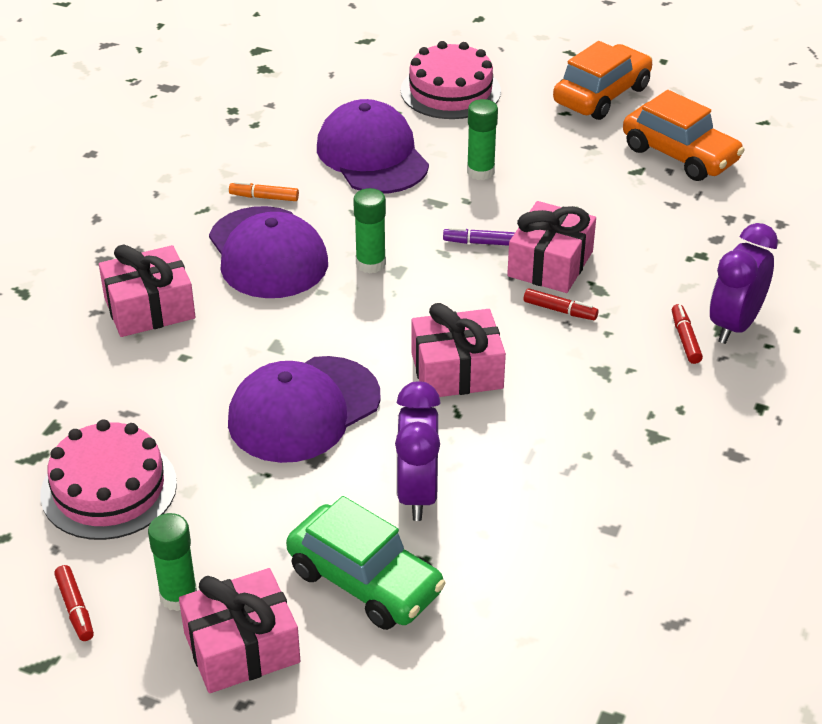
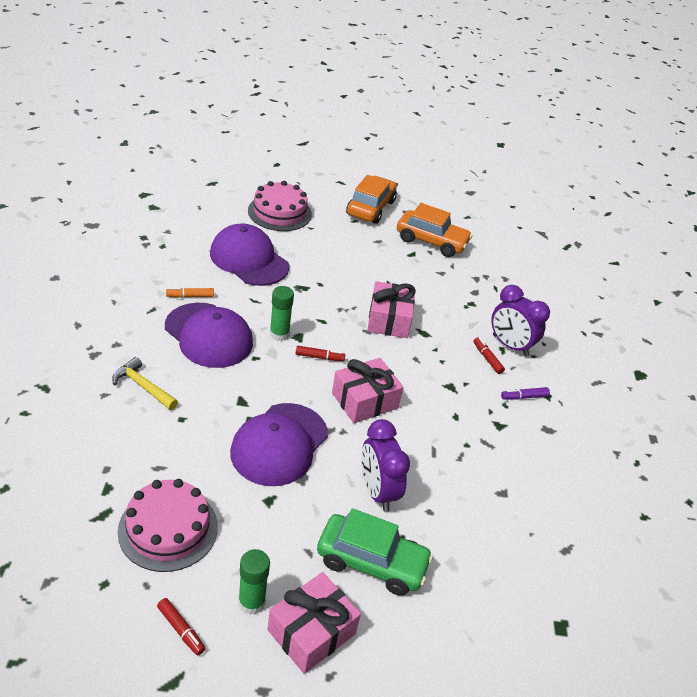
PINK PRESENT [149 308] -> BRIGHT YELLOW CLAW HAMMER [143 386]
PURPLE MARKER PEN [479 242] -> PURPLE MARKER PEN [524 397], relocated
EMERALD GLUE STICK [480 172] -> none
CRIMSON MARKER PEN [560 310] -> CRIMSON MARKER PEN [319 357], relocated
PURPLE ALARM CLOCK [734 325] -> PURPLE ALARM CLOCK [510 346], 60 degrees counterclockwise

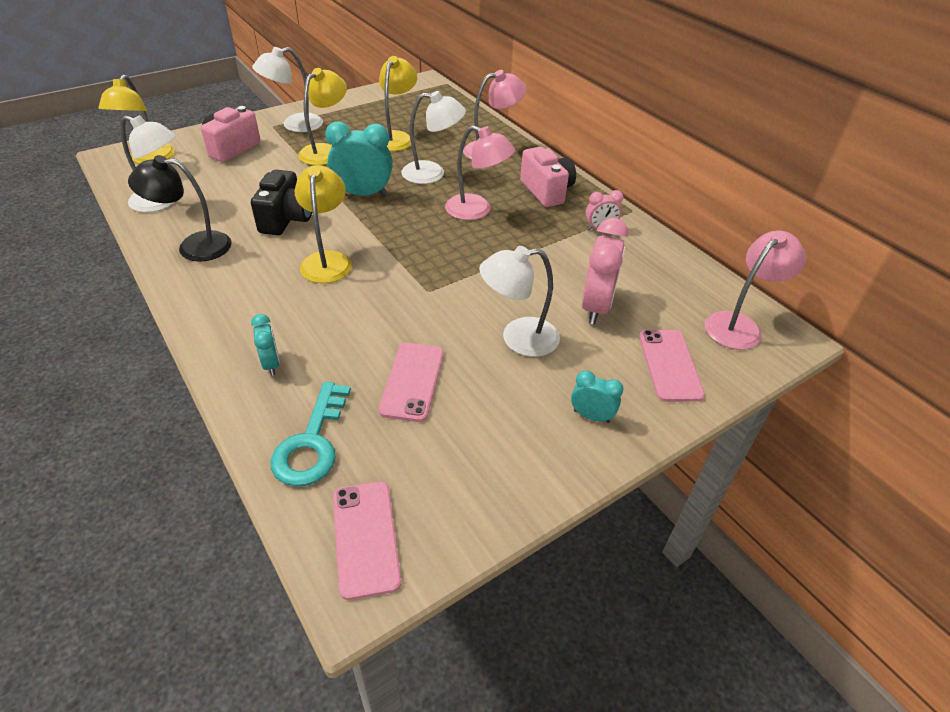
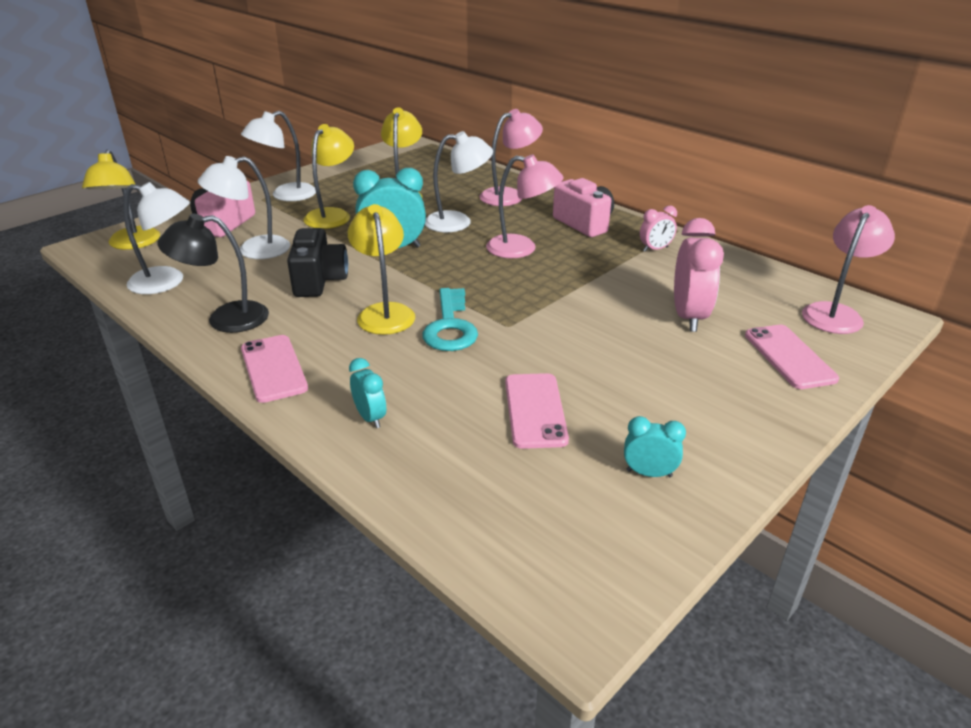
AQUA KEY [311 443] -> AQUA KEY [450 327], relocated
PINK SMARTPHONE [365 538] -> PINK SMARTPHONE [273 368], relocated
WHITE READING LAMP [518 338] -> WHITE READING LAMP [253 250], relocated
AQUA ALARM CLOCK [591 416] -> AQUA ALARM CLOCK [649 473], relocated

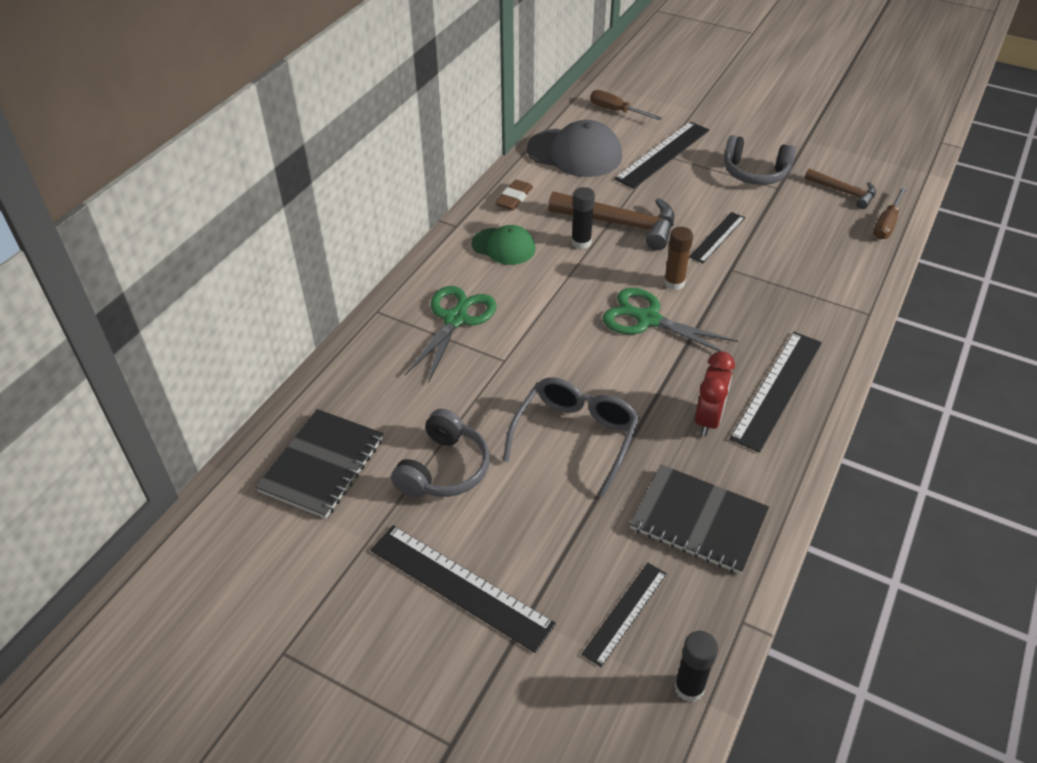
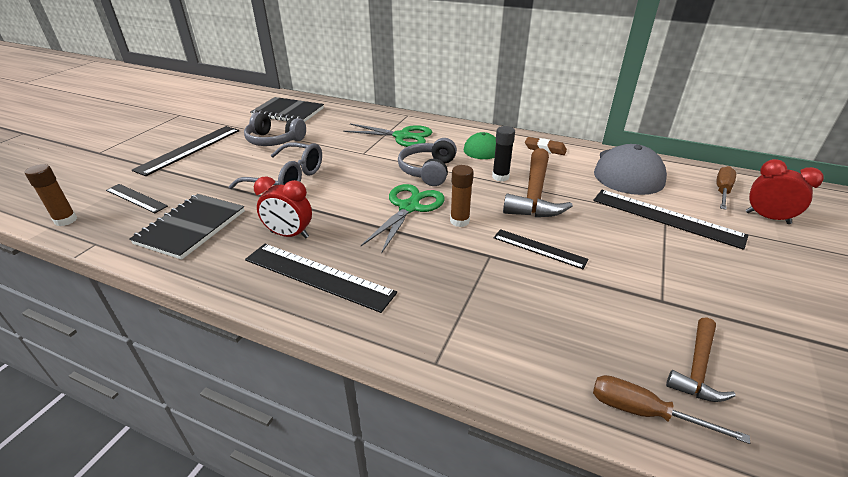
JET-BLACK GLUE STICK [689 687] -> BROWN GLUE STICK [66 220]
ASH-GREY OVER-EAR HEADPHONES [755 172] -> ASH-GREY OVER-EAR HEADPHONES [428 171], relocated
none -> CRIMSON ALARM CLOCK [767 218]

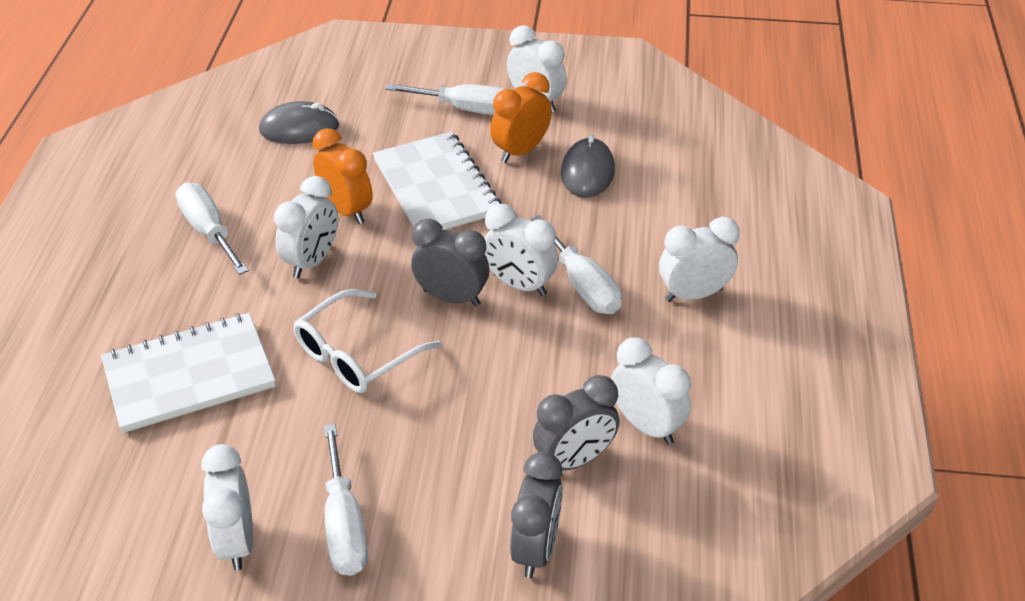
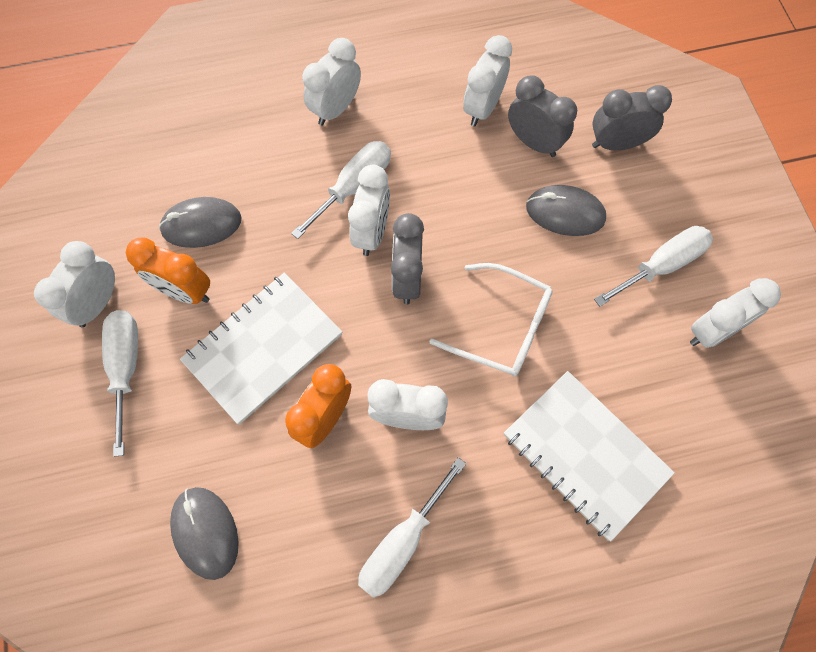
WHITE ALARM CLOCK [693 294] -> WHITE ALARM CLOCK [336 109], 75 degrees clockwise
none -> ASH-GREY MOUSE [565 213]

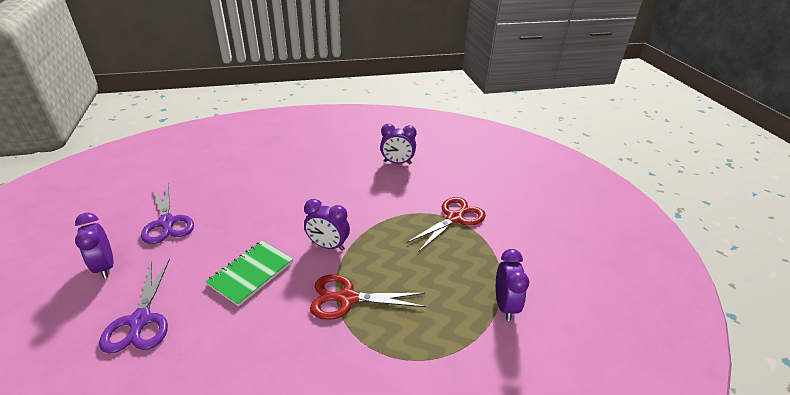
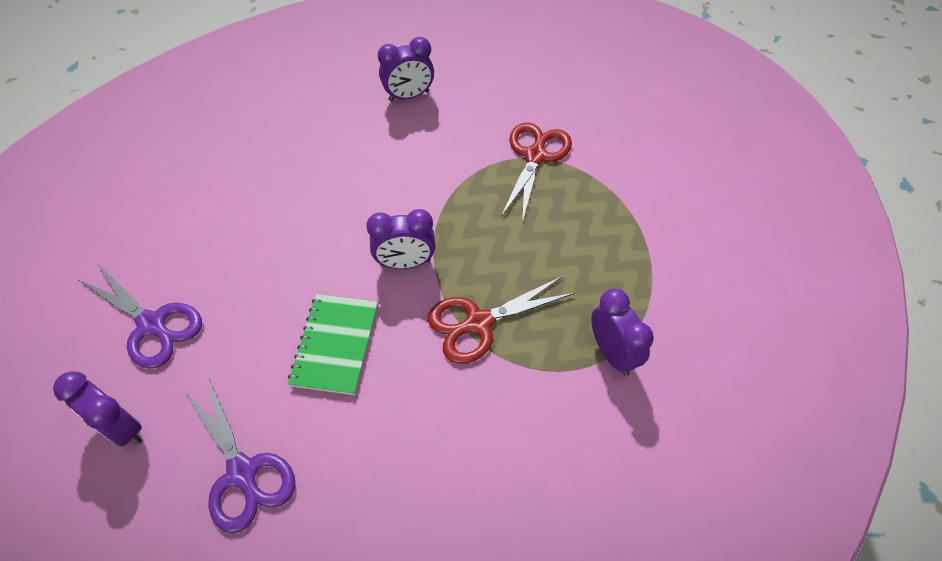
PURPLE ALARM CLOCK [505 305] -> PURPLE ALARM CLOCK [612 353], relocated

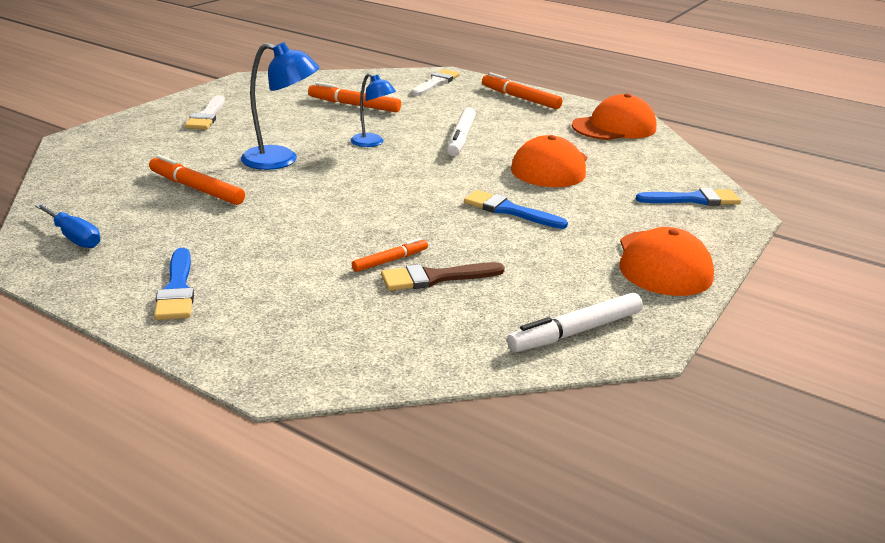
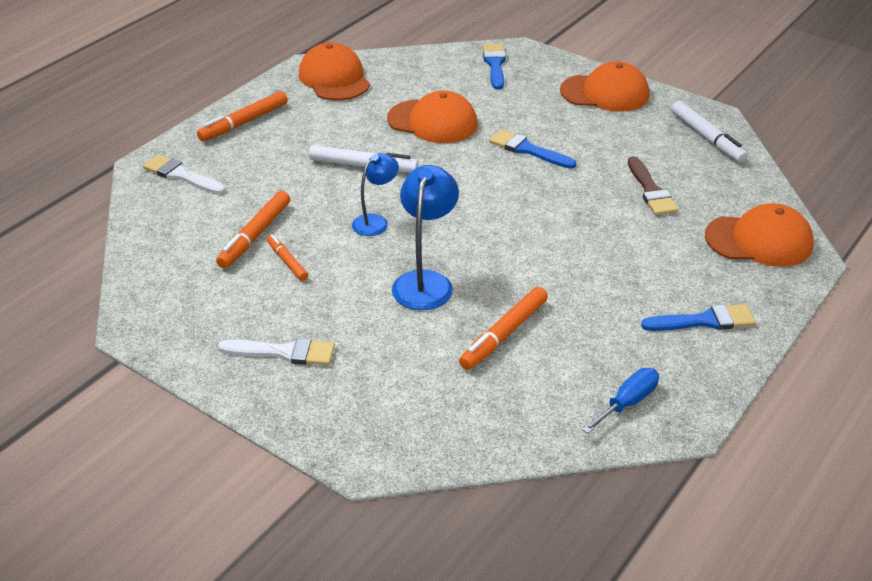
ORANGE-COLOURED MARKER PEN [390 260] -> ORANGE-COLOURED MARKER PEN [287 261], relocated
BLUE BRUSH [509 210] -> BLUE BRUSH [528 150], 90 degrees clockwise
none -> ORANGE-COLOURED BASEBALL CAP [759 241]

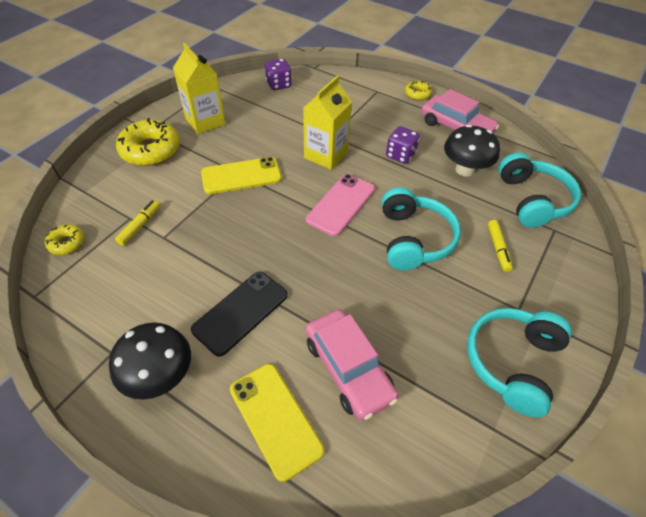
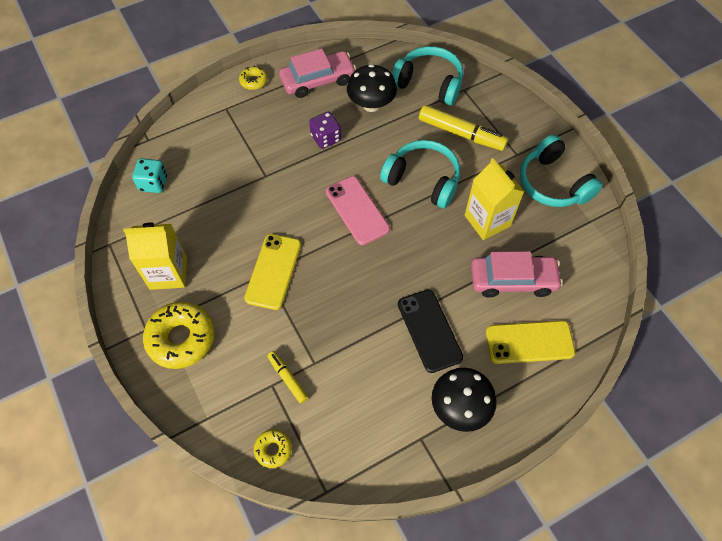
PURPLE GAME DIE [279 84] -> AQUA GAME DIE [153 183]
BRIGHT YELLOW MILK CARTON [326 155] -> BRIGHT YELLOW MILK CARTON [487 220], relocated
BRIGHT YELLOW MARKER PEN [498 248] -> BRIGHT YELLOW MARKER PEN [461 134], x1.82

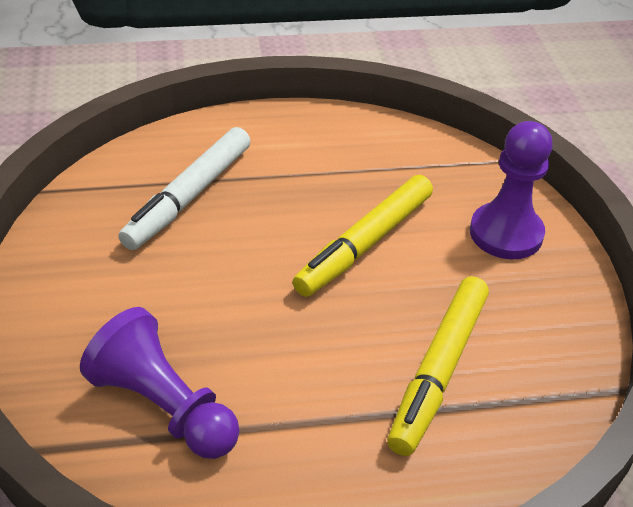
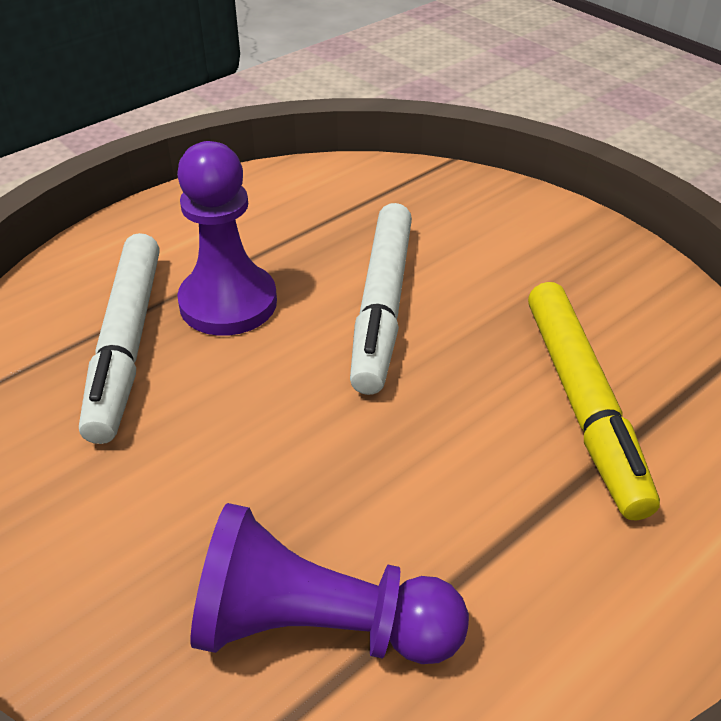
BRIGHT YELLOW MARKER PEN [364 244] -> WHITE MARKER PEN [382 306]
PURPLE PAWN [506 233] -> PURPLE PAWN [228 303], relocated

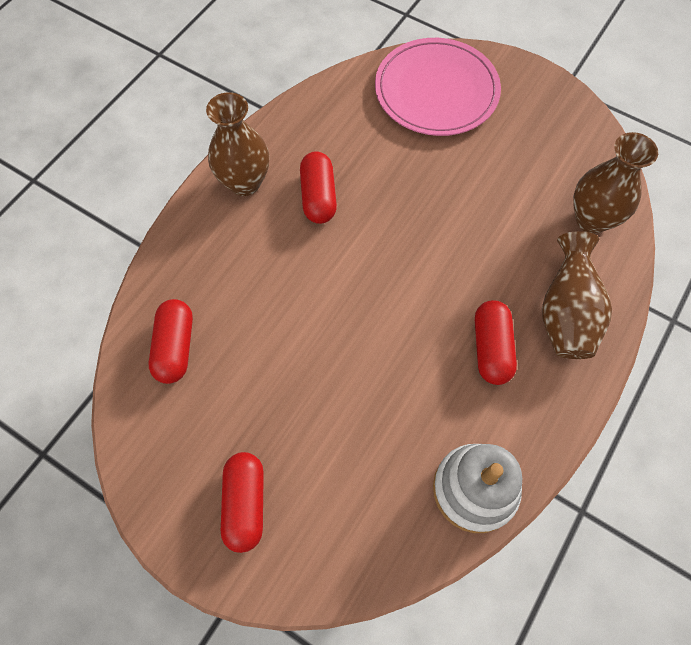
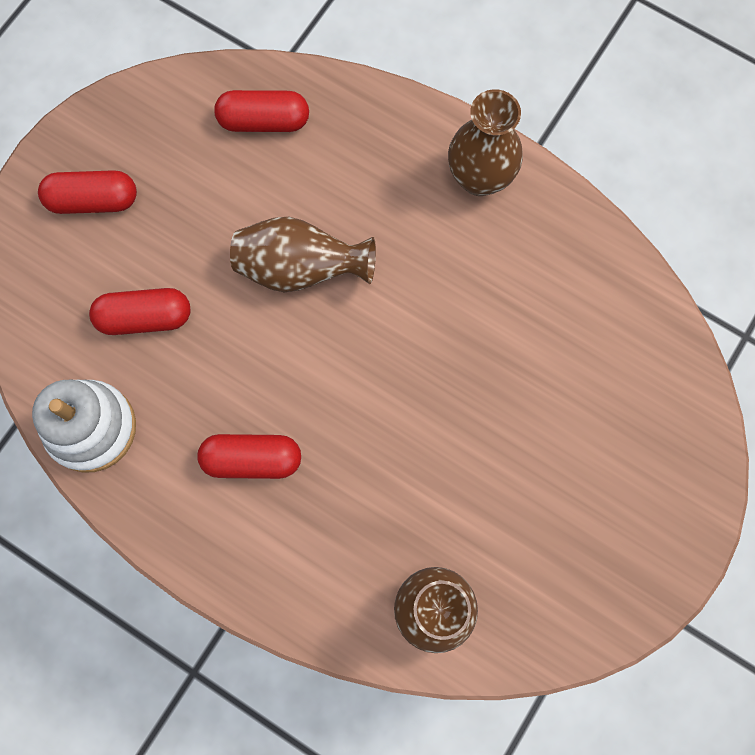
CRIMSON PILL SHAPE [318 196] -> CRIMSON PILL SHAPE [145 318], relocated
PINK FLAT DISH [436 91] -> none
BROWN FLOWER VASE [566 314] -> BROWN FLOWER VASE [300 268], relocated

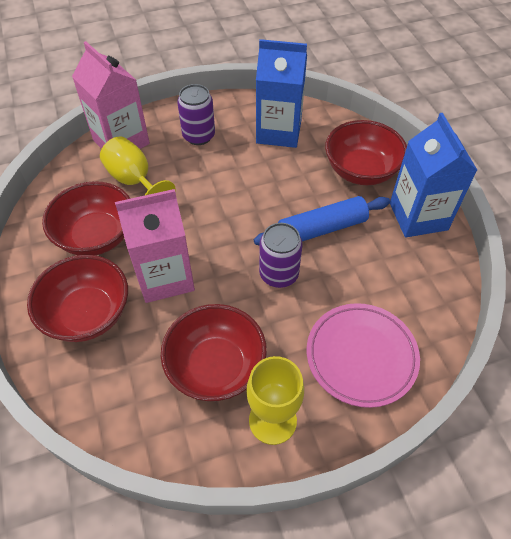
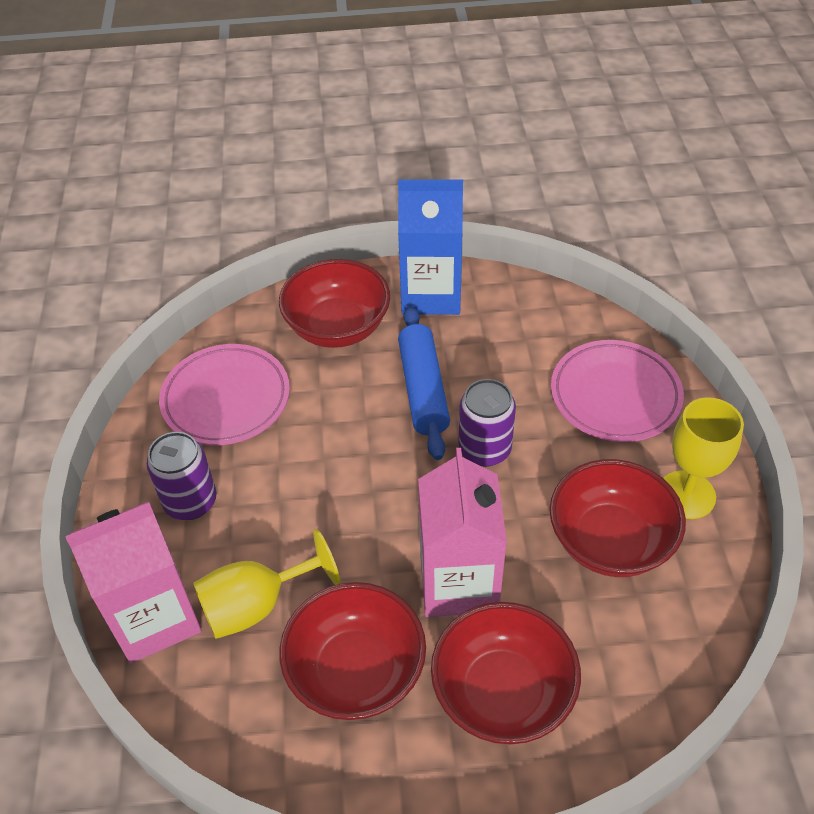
BLUE MILK CARTON [278 131] -> PINK FLAT DISH [226 399]

